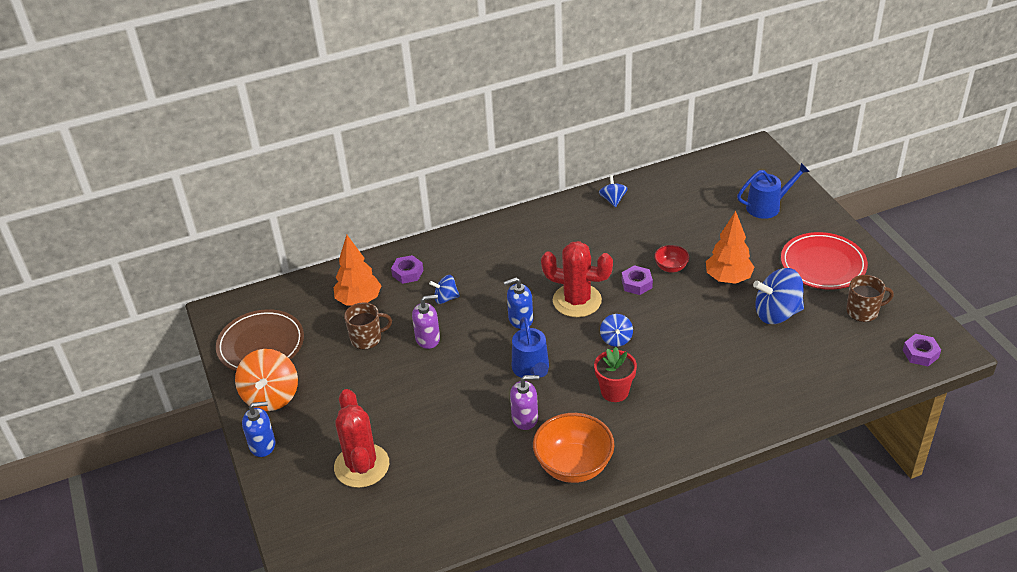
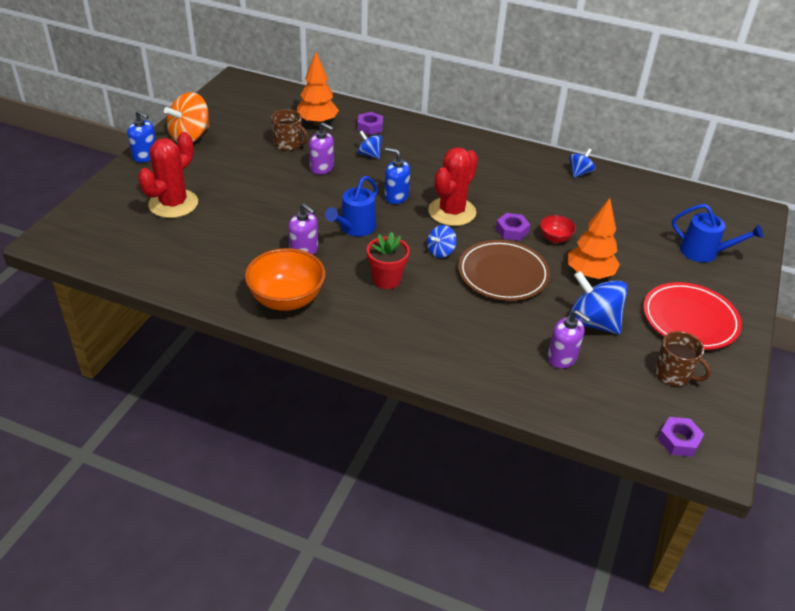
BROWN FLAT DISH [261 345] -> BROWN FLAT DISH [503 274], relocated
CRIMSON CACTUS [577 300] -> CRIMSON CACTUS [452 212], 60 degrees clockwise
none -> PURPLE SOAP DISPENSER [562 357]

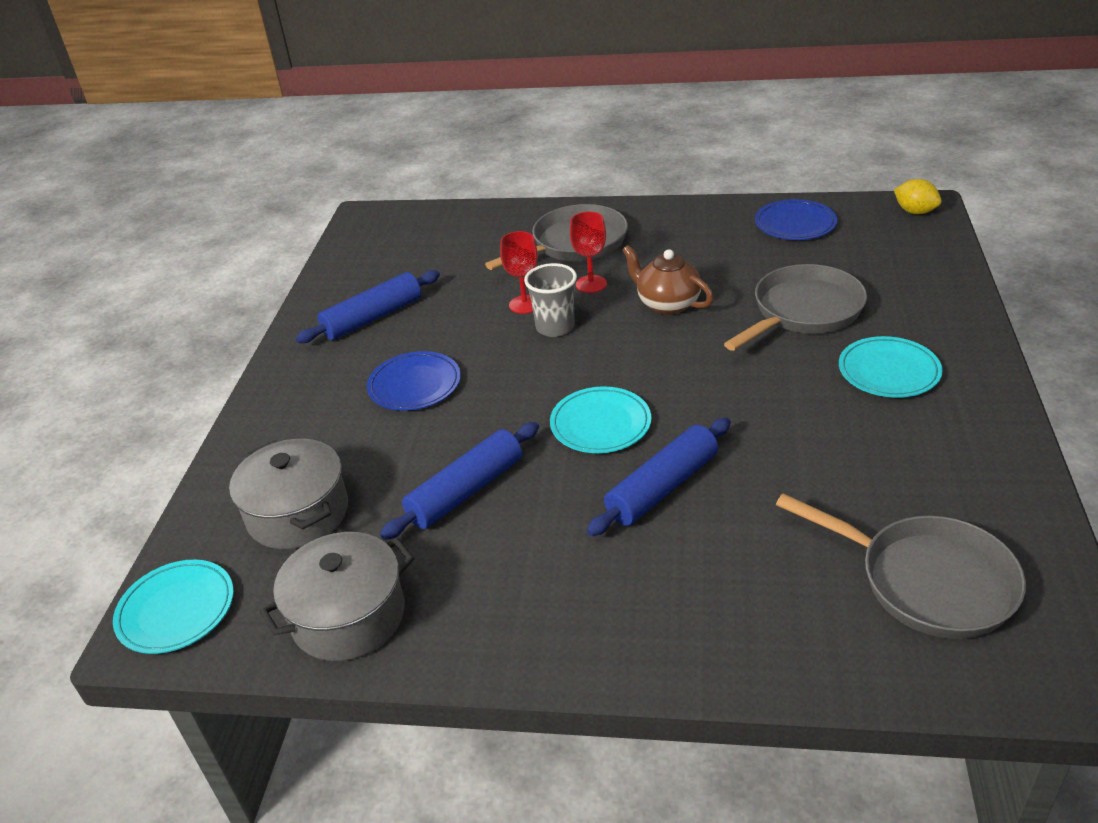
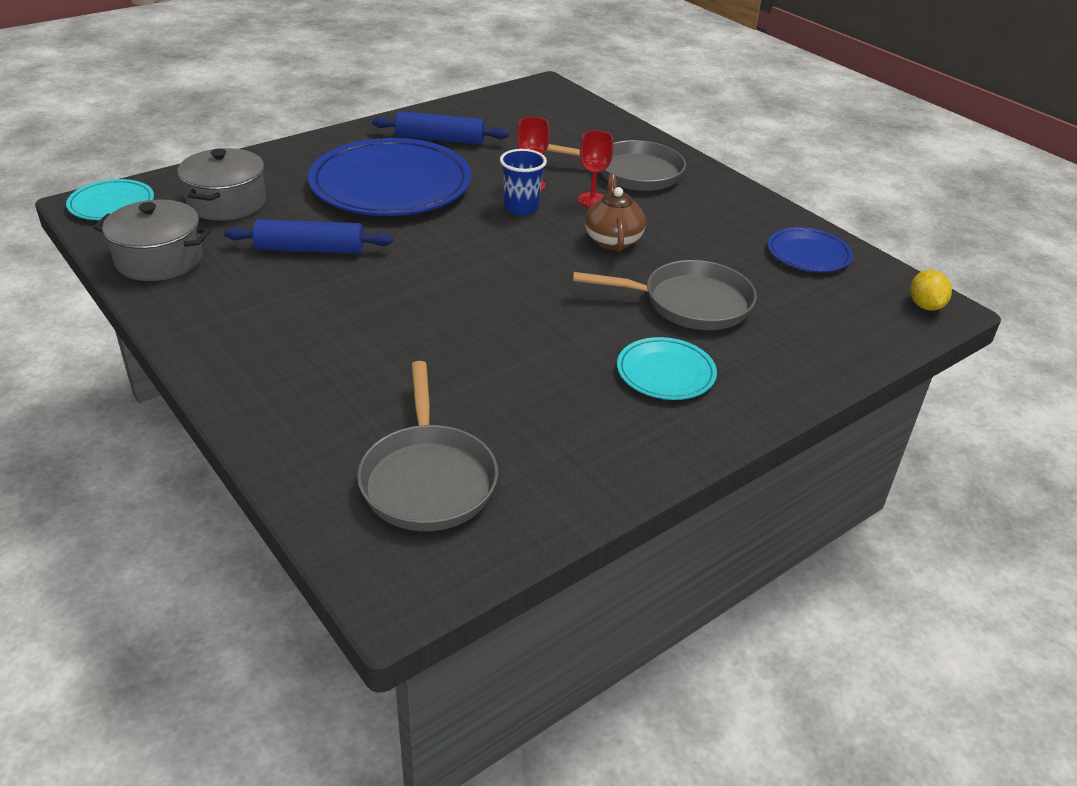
BLUE FLAT DISH [415 385] -> BLUE FLAT DISH [391 185], x2.07
ASH-GREY TUMBLER [555 327] -> BLUE TUMBLER [521 207]
AQUA FLAT DISH [600 424] -> none
BLUE ROLLING PIN [662 487] -> none

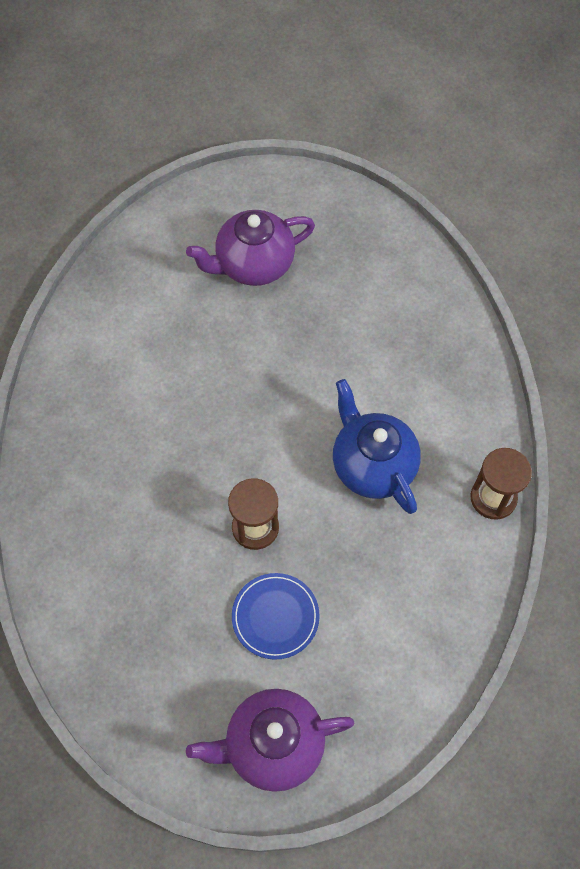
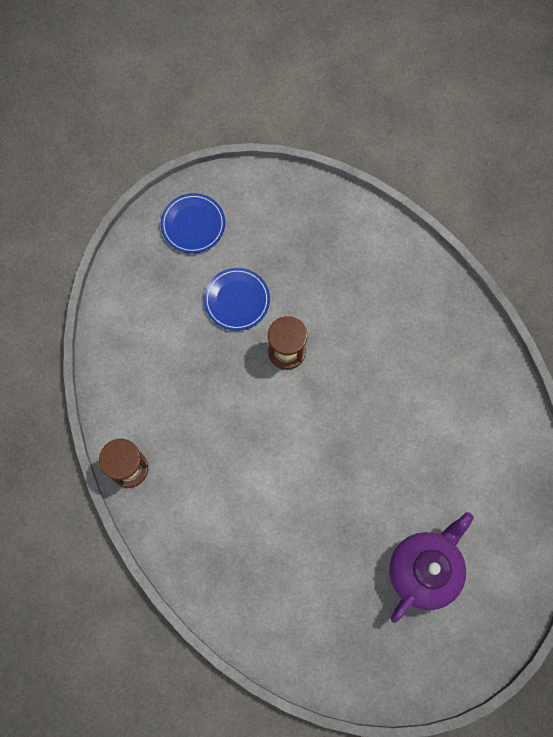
PURPLE TEA POT [273 745] -> BLUE FLAT DISH [193 224]
BLUE TEA POT [372 465] -> none

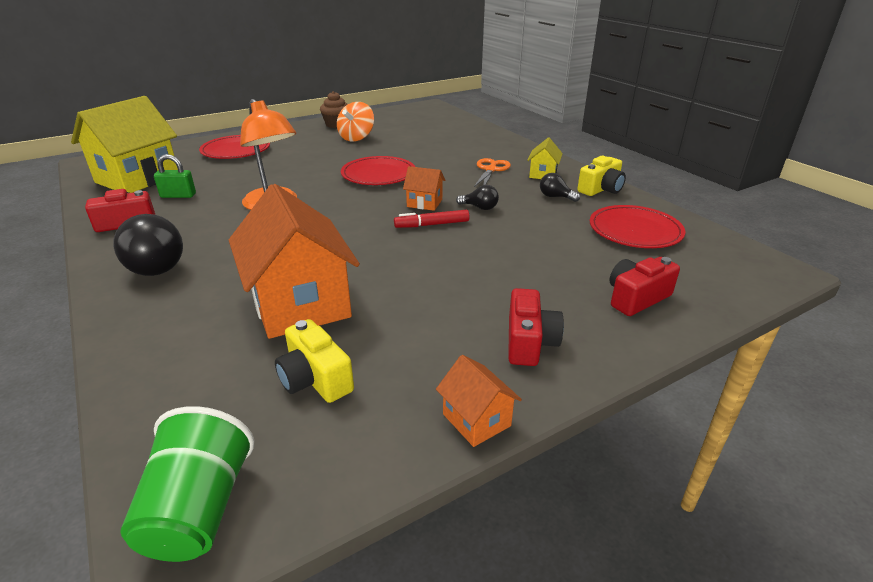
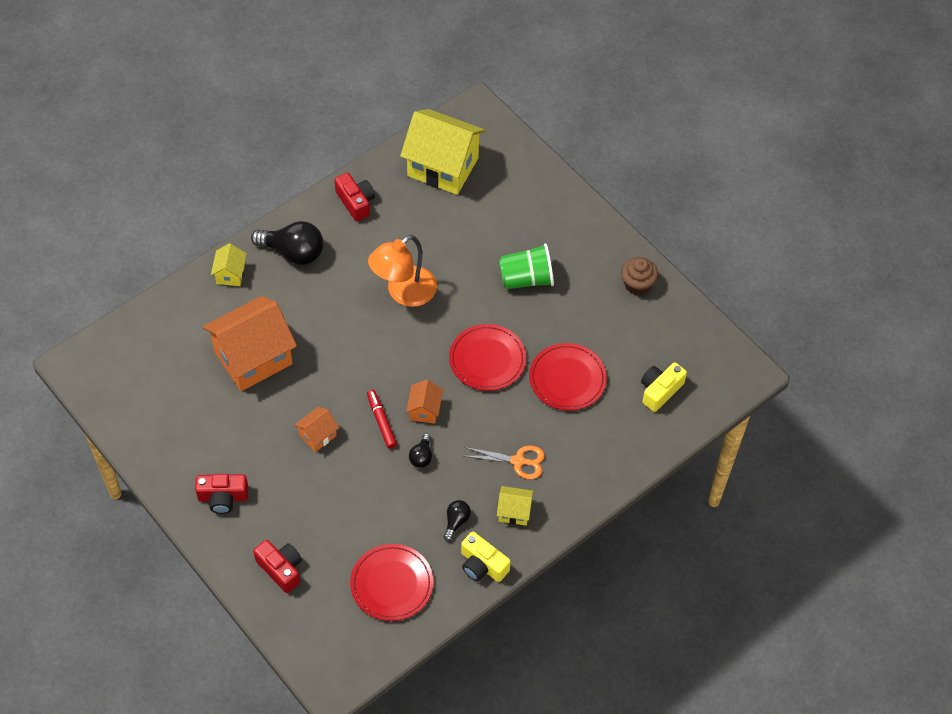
JET-BLACK LIGHT BULB [155 265] -> JET-BLACK LIGHT BULB [293 252], 120 degrees counterclockwise
EMERALD TUMBLER [199 510] -> EMERALD TUMBLER [526 279], relocated
EMERALD SMALL LOCK [178 195] -> none
CRIMSON FLAT DISH [236 150] -> CRIMSON FLAT DISH [567 379], relocated
BRIGHT YELLOW CAMERA [315 379] -> BRIGHT YELLOW CAMERA [660 391], relocated
ORANGE-COLOURED SPINNING TOP [356 138] -> none
ORANGE-COLOURED TOY HOUSE [476 420] -> ORANGE-COLOURED TOY HOUSE [317 435], relocated
none -> BRIGHT YELLOW TOY HOUSE [230 274]

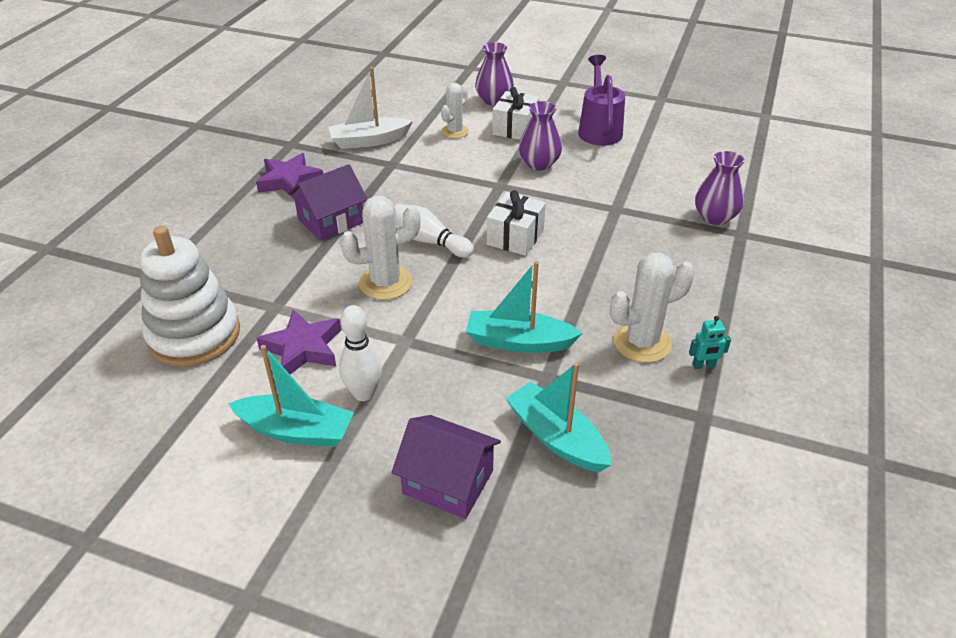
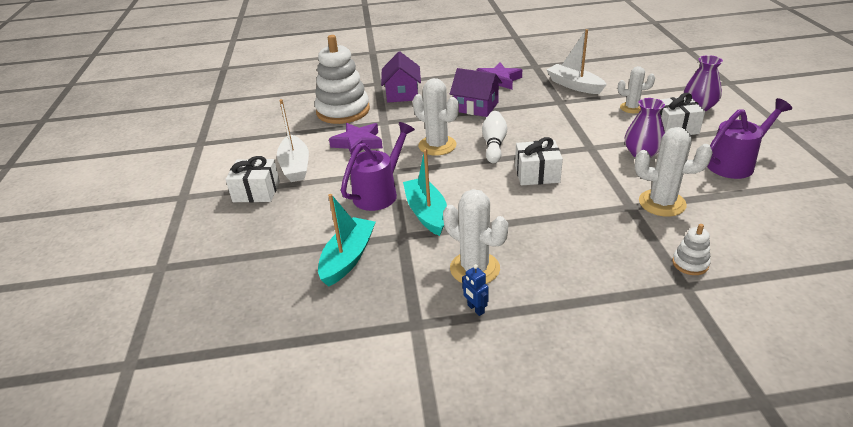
AQUA TOY BOAT [296 431] -> WHITE TOY BOAT [295 166]
WHITE SKITTLE [364 393] -> none
PURPLE TOY HOUSE [448 482] -> PURPLE TOY HOUSE [402 93], relocated
AQUA ROBOT [703 365] -> BLUE ROBOT [475 309]
PURPLE FLOWER VASE [715 217] -> WHITE STACKING TOY [690 263]
none -> WHITE PRESENT [256 192]
none -> PURPLE SPRINKLING CAN [379 193]
none -> WHITE CACTUS [662 203]

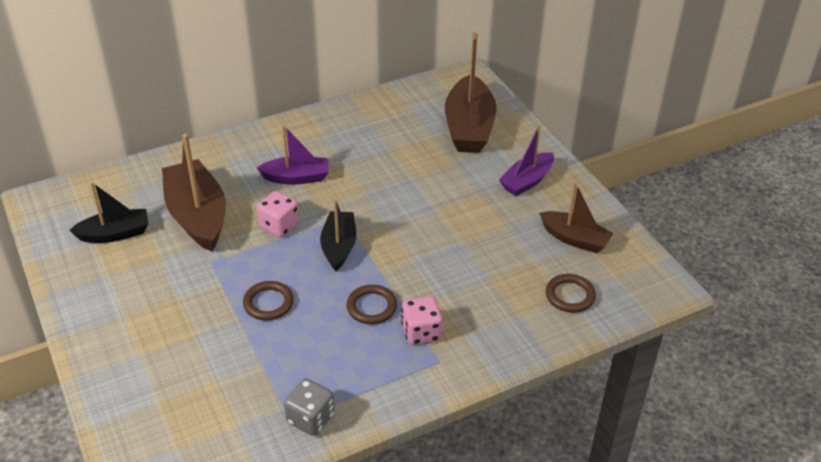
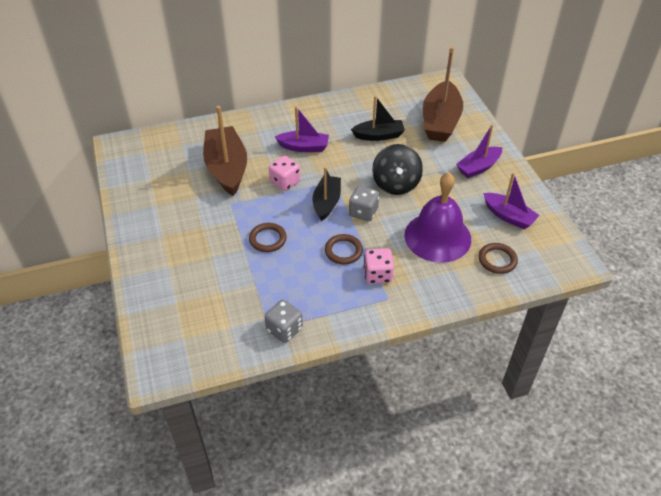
JET-BLACK TOY BOAT [115 234] -> JET-BLACK TOY BOAT [379 135], relocated
BROWN TOY BOAT [575 239] -> PURPLE TOY BOAT [508 216]
none -> ASH-GREY GAME DIE [363 212]
none -> JET-BLACK SPINNING TOP [396 184]
none -> PURPLE SCHOOL BELL [437 237]

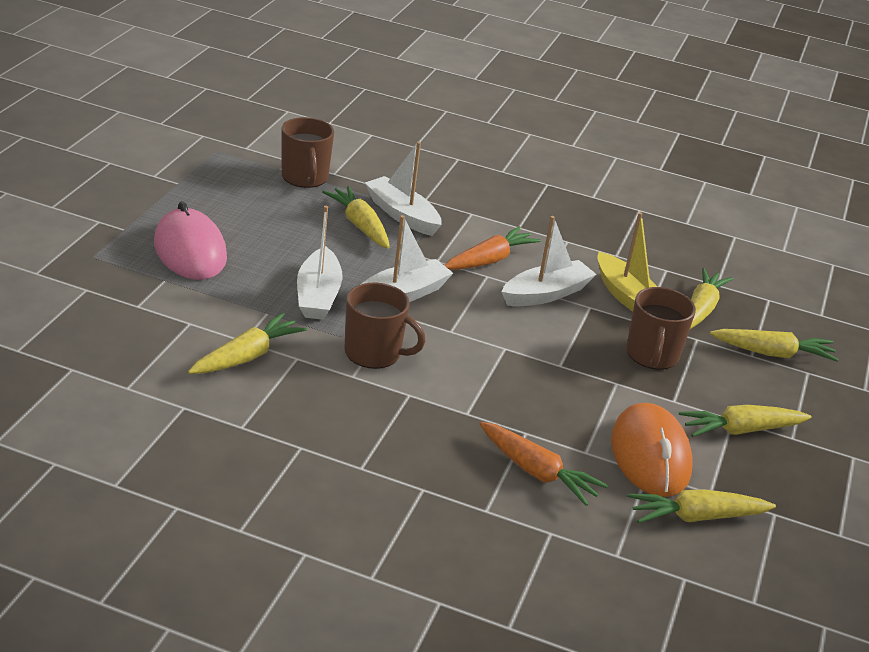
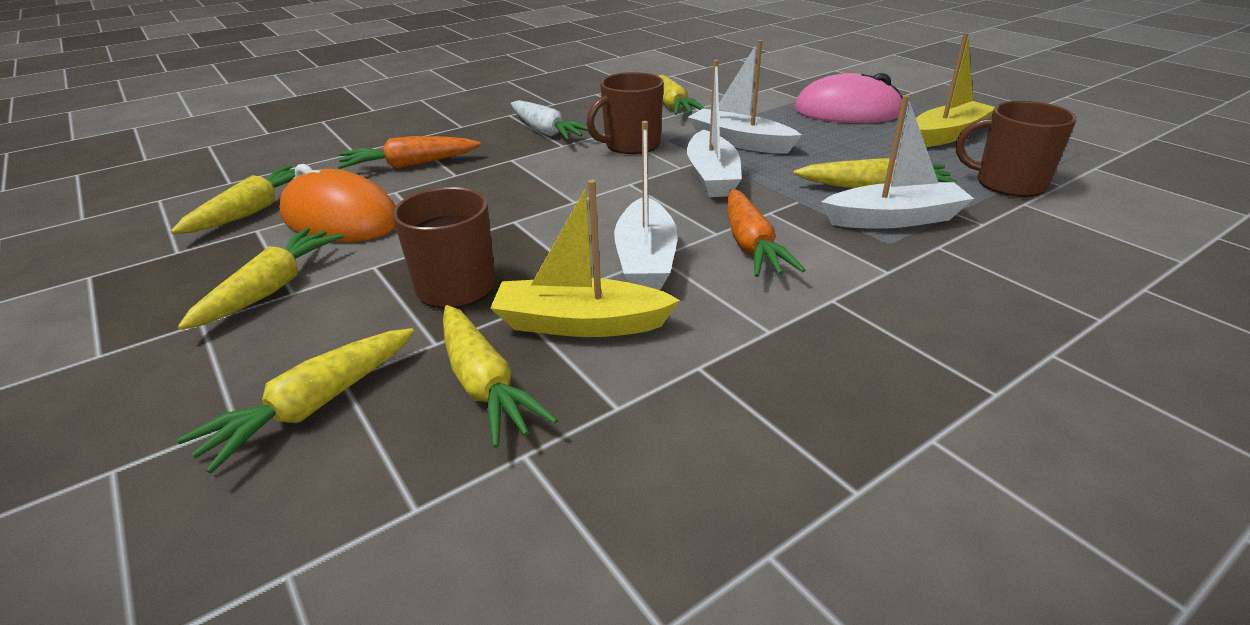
none -> WHITE TOY CARROT [546 132]
none -> BRIGHT YELLOW TOY BOAT [947 135]

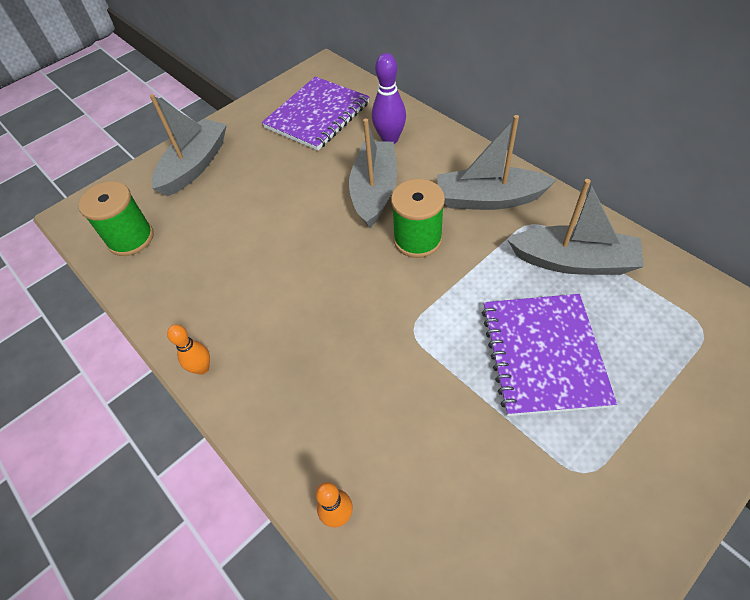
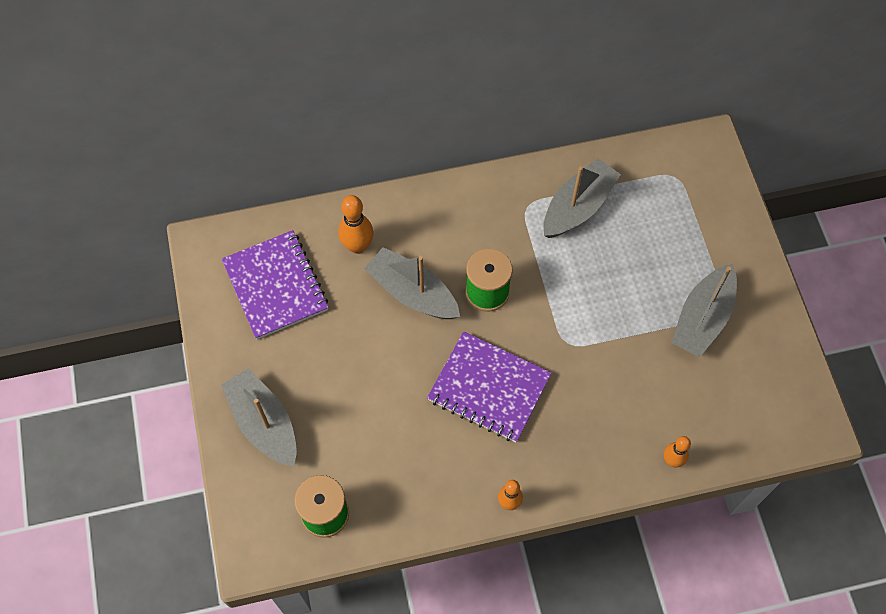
PURPLE SKITTLE [390 139] -> ORANGE-COLOURED SKITTLE [357 246]
ASH-GREY TOY BOAT [489 199] -> ASH-GREY TOY BOAT [702 318], relocated
PURPLE EXERCISE BOOK [543 355] -> PURPLE EXERCISE BOOK [489 388], relocated

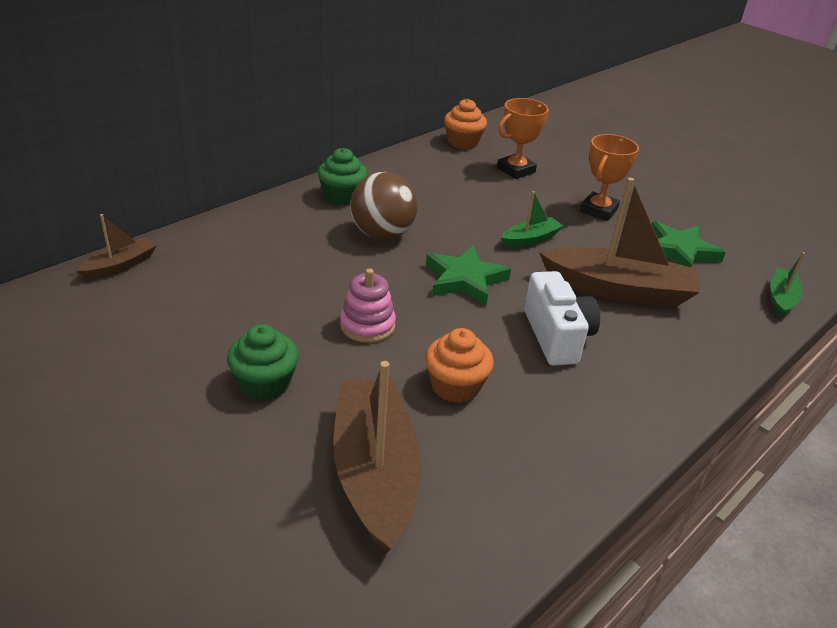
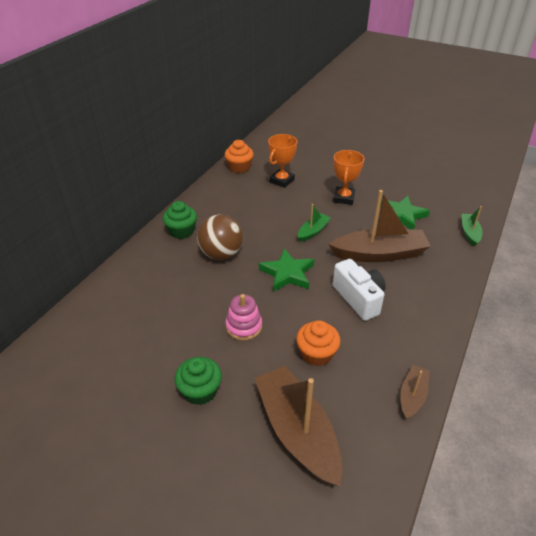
BROWN TOY BOAT [120 265] -> BROWN TOY BOAT [412 396], relocated

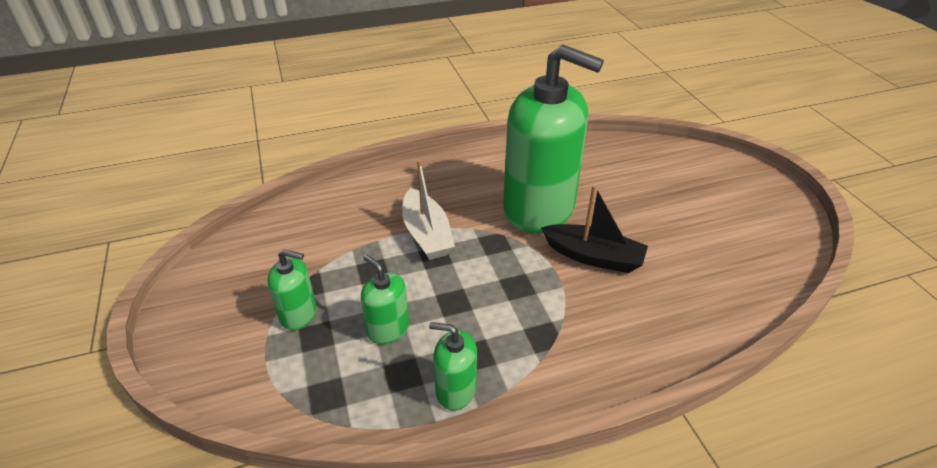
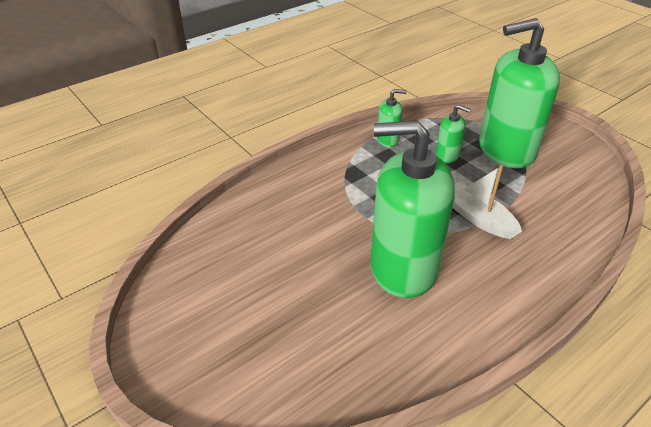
EMERALD SOAP DISPENSER [298 314] -> EMERALD SOAP DISPENSER [506 150], x2.32
JET-BLACK TOY BOAT [593 257] -> none

